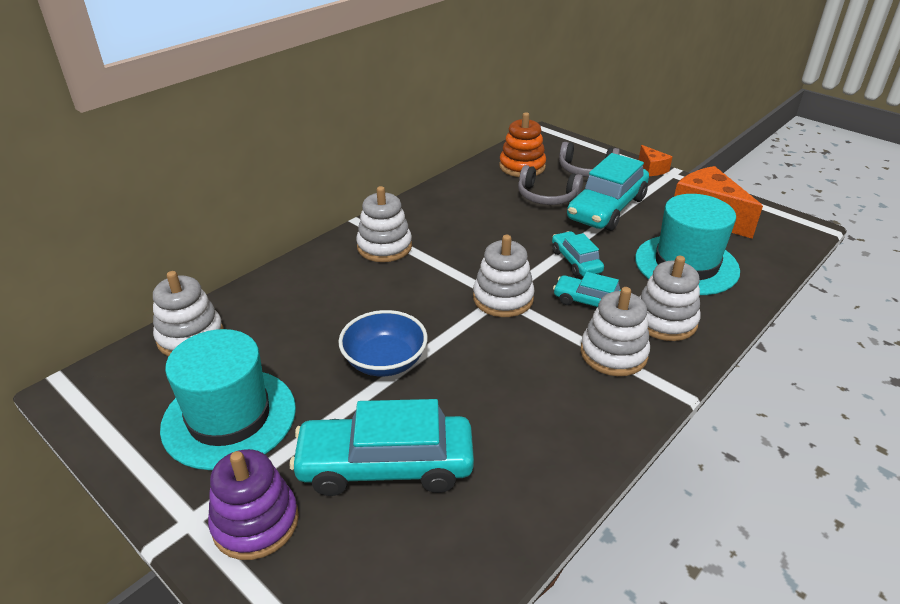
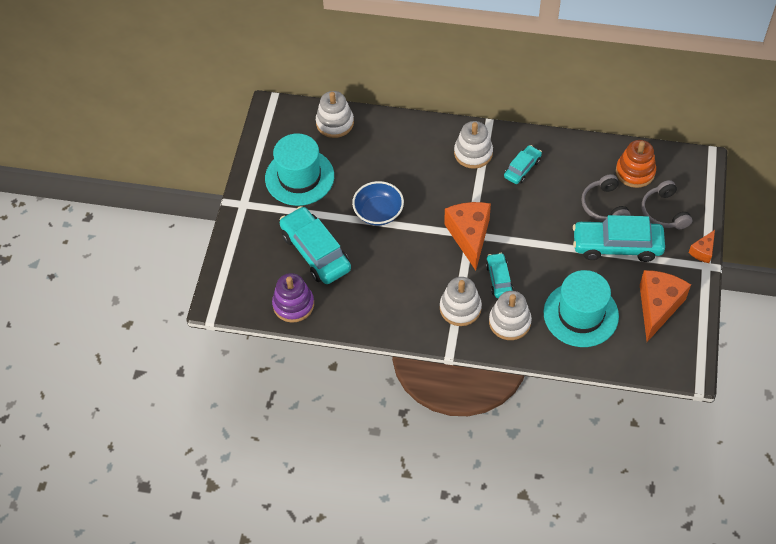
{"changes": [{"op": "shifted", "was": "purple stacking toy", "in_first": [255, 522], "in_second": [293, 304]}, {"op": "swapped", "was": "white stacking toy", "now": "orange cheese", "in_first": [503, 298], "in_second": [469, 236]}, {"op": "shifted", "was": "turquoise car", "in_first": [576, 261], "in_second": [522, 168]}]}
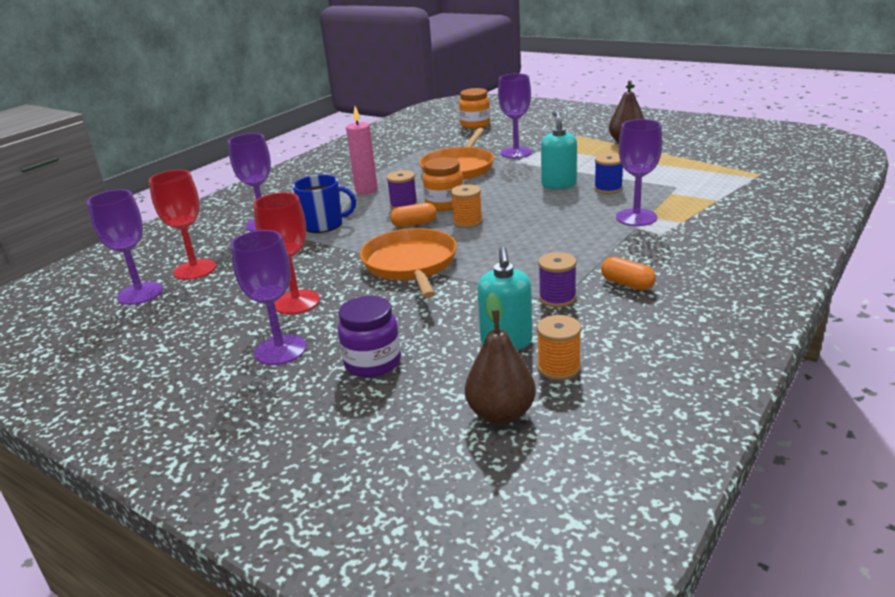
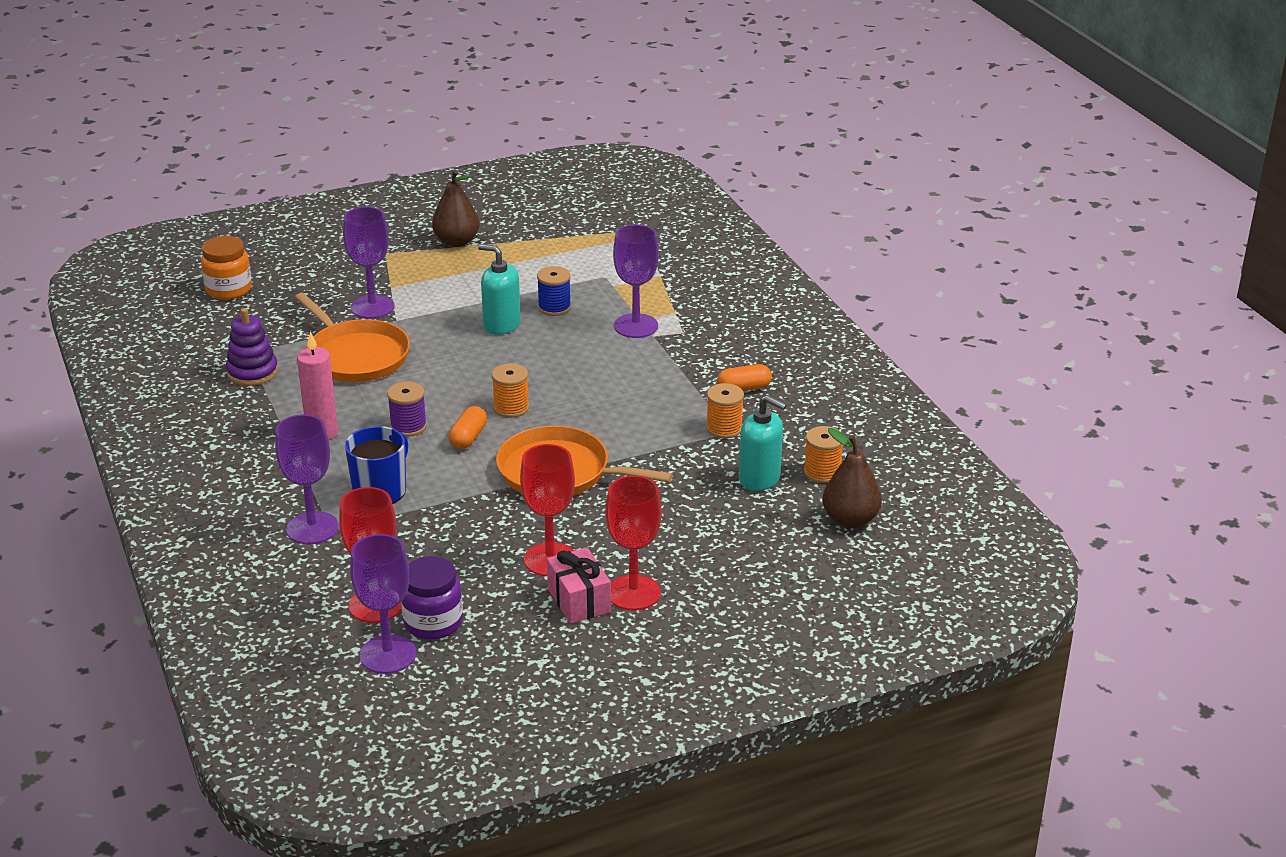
{"changes": [{"op": "new", "now": "purple stacking toy", "in_second": [252, 372]}, {"op": "shifted", "was": "purple jar", "in_first": [373, 363], "in_second": [433, 623]}, {"op": "new", "now": "pink gift", "in_second": [579, 600]}, {"op": "repainted", "was": "purple goblet", "now": "red goblet", "in_first": [280, 350], "in_second": [633, 593]}, {"op": "repainted", "was": "purple spool", "now": "orange spool", "in_first": [557, 298], "in_second": [724, 428]}, {"op": "gone", "was": "orange jar", "in_first": [444, 204]}]}
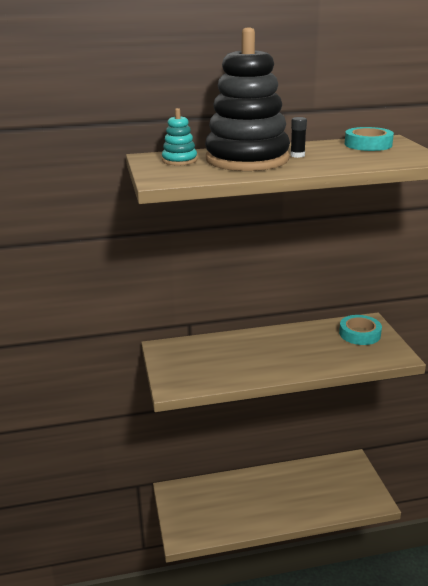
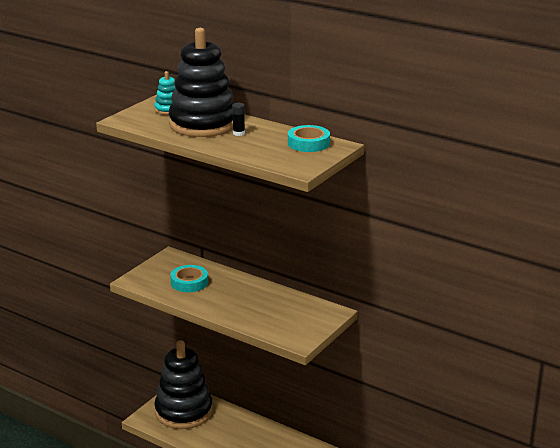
{"changes": [{"op": "new", "now": "black stacking toy", "in_second": [183, 411]}, {"op": "shifted", "was": "turquoise tape", "in_first": [359, 334], "in_second": [189, 282]}]}
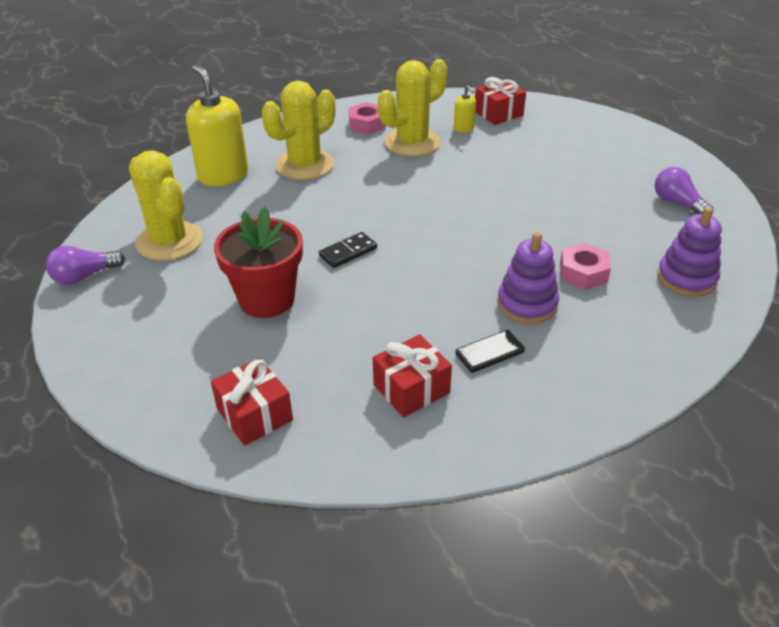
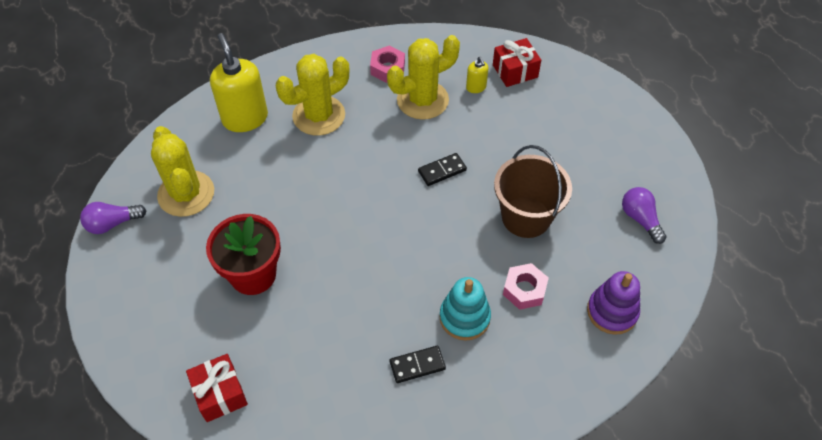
{"changes": [{"op": "shifted", "was": "black domino", "in_first": [348, 252], "in_second": [442, 171]}, {"op": "repainted", "was": "purple stacking toy", "now": "turquoise stacking toy", "in_first": [527, 304], "in_second": [464, 317]}, {"op": "new", "now": "brown bucket", "in_second": [526, 217]}, {"op": "gone", "was": "red gift", "in_first": [411, 389]}]}
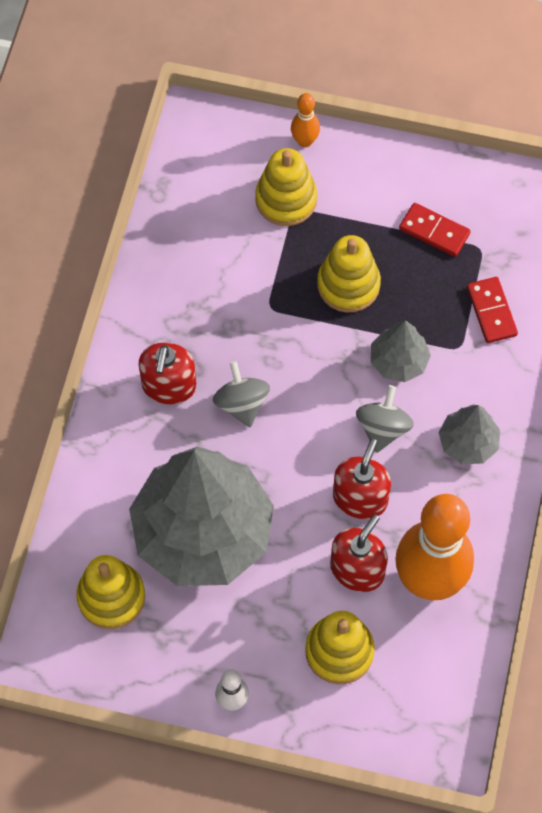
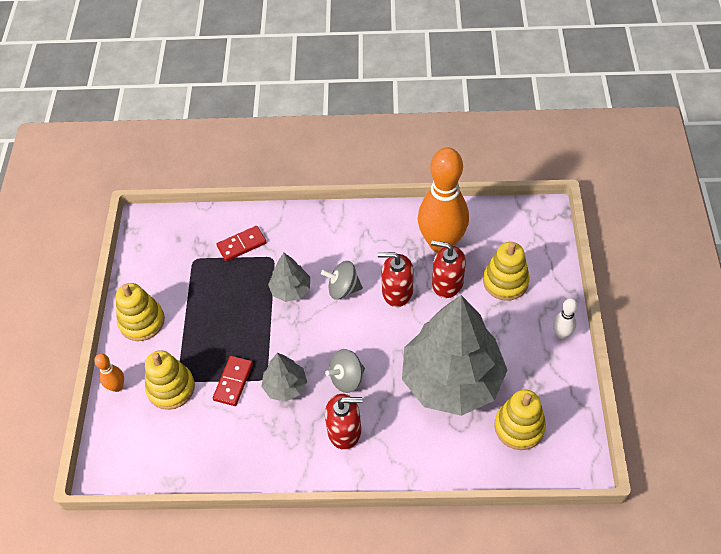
{"changes": [{"op": "shifted", "was": "yellow stacking toy", "in_first": [348, 285], "in_second": [142, 321]}, {"op": "shifted", "was": "red domino", "in_first": [434, 231], "in_second": [233, 382]}, {"op": "shifted", "was": "grey tree", "in_first": [468, 442], "in_second": [285, 386]}]}
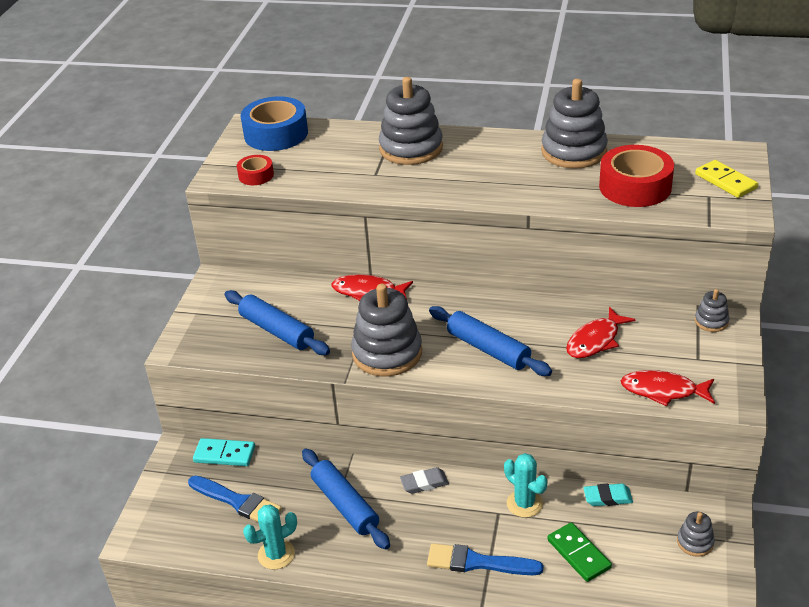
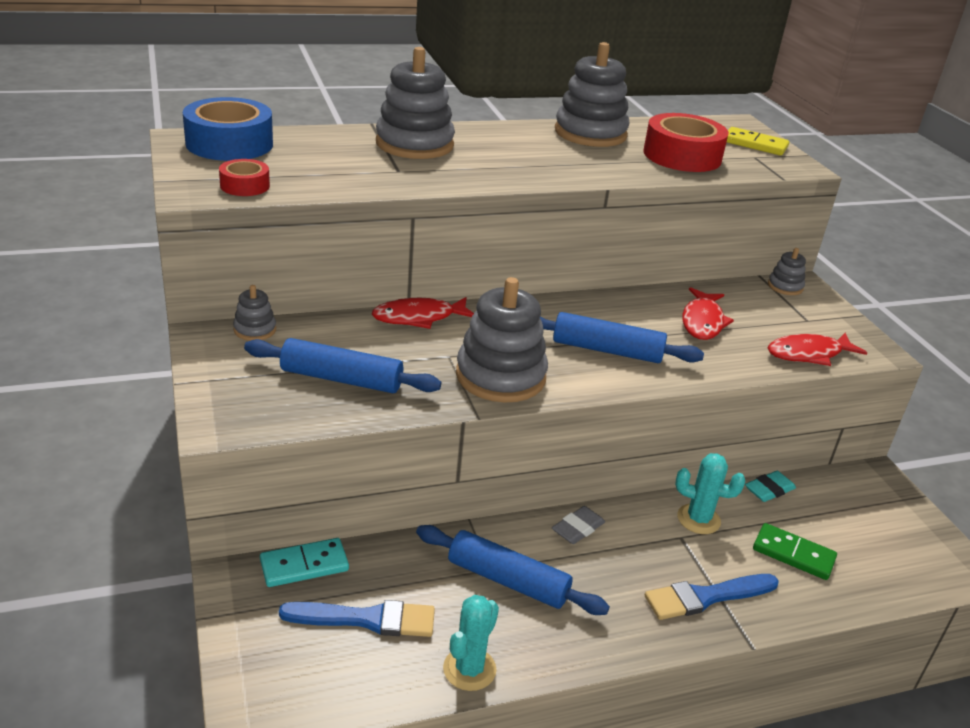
{"changes": [{"op": "shifted", "was": "grey stacking toy", "in_first": [695, 542], "in_second": [255, 330]}]}
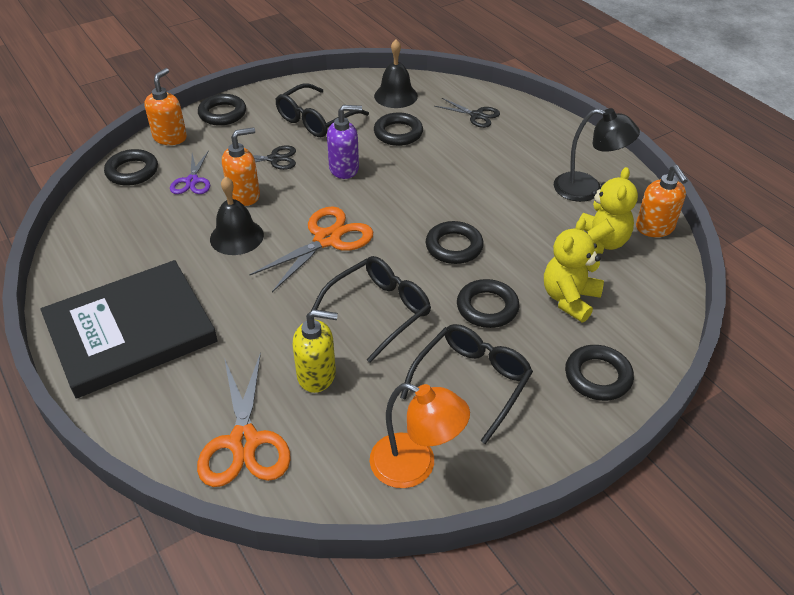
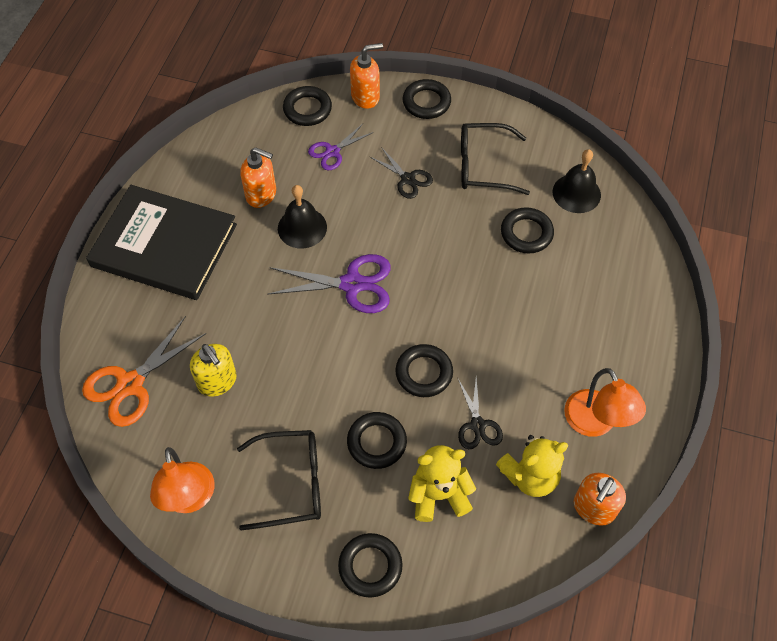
{"changes": [{"op": "shifted", "was": "orange soap dispenser", "in_first": [244, 195], "in_second": [261, 194]}, {"op": "repainted", "was": "orange scissors", "now": "purple scissors", "in_first": [327, 239], "in_second": [352, 284]}, {"op": "shifted", "was": "black scissors", "in_first": [476, 115], "in_second": [477, 425]}, {"op": "repainted", "was": "black lamp", "now": "orange lamp", "in_first": [587, 189], "in_second": [595, 423]}, {"op": "gone", "was": "black glasses", "in_first": [379, 311]}, {"op": "gone", "was": "purple soap dispenser", "in_first": [344, 169]}]}
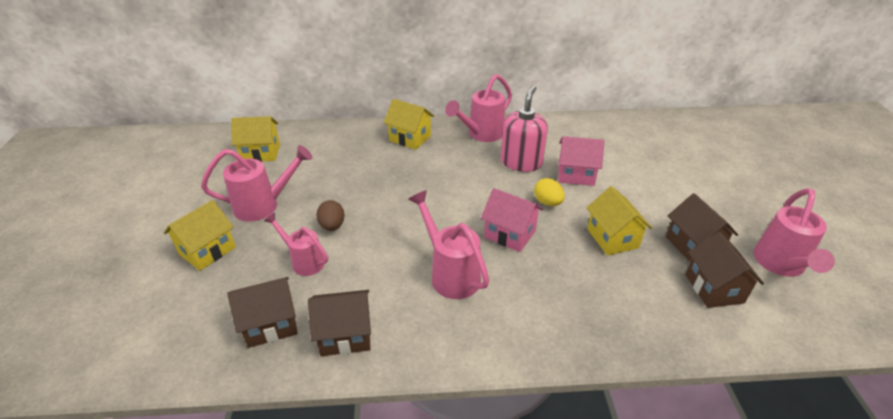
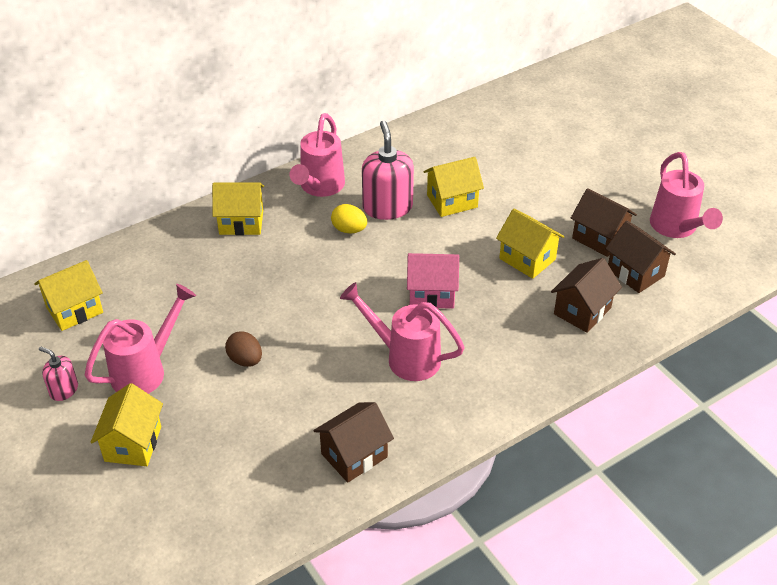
{"changes": [{"op": "new", "now": "pink soap dispenser", "in_second": [64, 390]}, {"op": "shifted", "was": "yellow egg", "in_first": [547, 202], "in_second": [349, 230]}, {"op": "repainted", "was": "pink house", "now": "yellow house", "in_first": [575, 175], "in_second": [452, 201]}, {"op": "shifted", "was": "brown house", "in_first": [271, 324], "in_second": [582, 311]}, {"op": "gone", "was": "pink watering can", "in_first": [303, 261]}]}
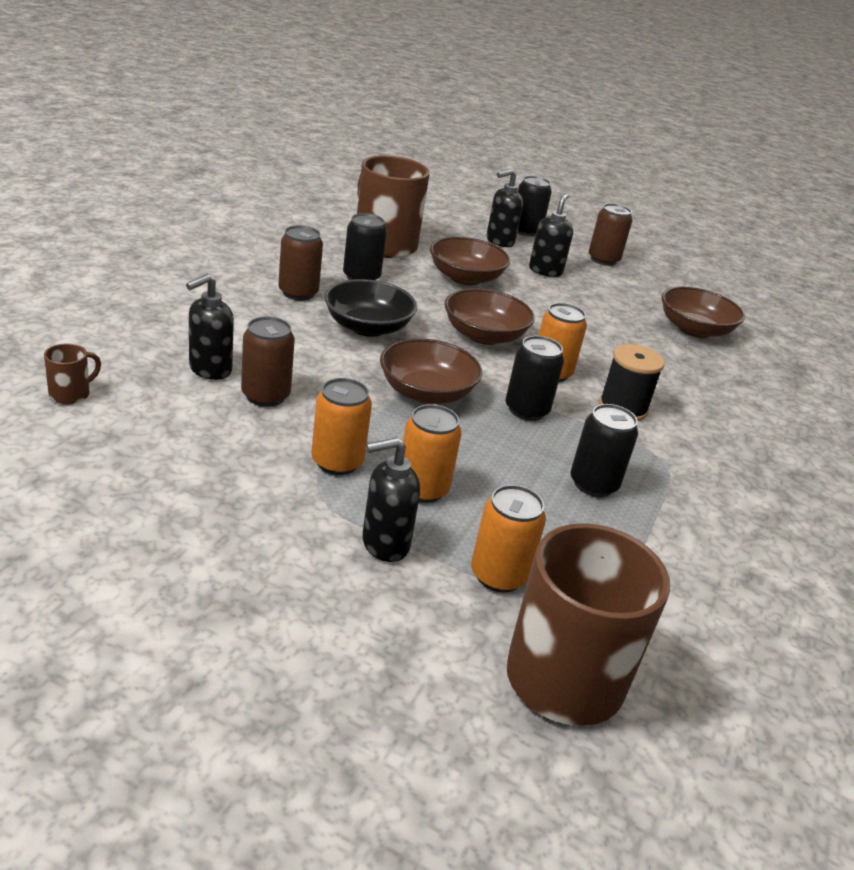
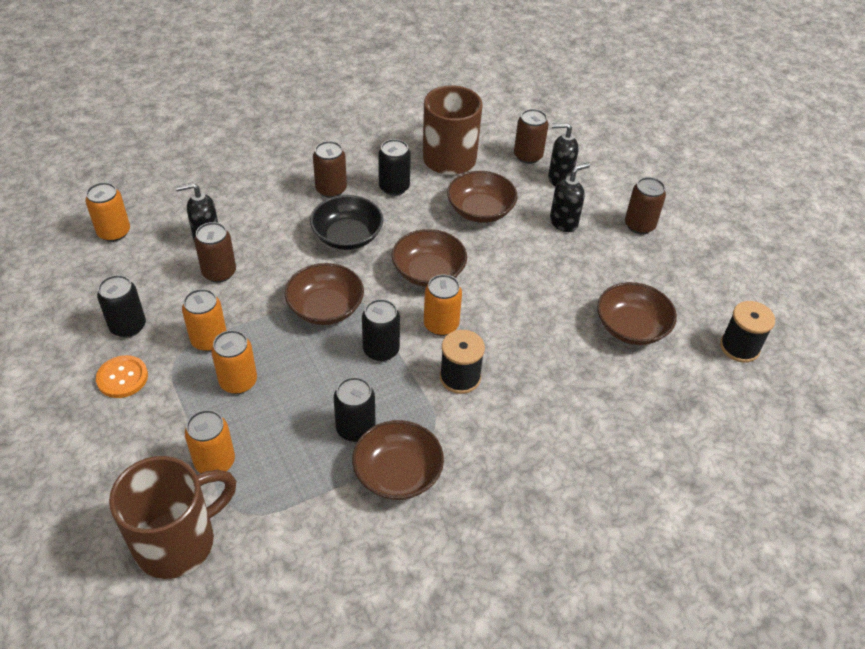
{"changes": [{"op": "swapped", "was": "brown mug", "now": "orange can", "in_first": [71, 394], "in_second": [114, 232]}, {"op": "new", "now": "orange button", "in_second": [122, 378]}, {"op": "shifted", "was": "black can", "in_first": [526, 231], "in_second": [128, 326]}, {"op": "new", "now": "brown bowl", "in_second": [397, 473]}, {"op": "new", "now": "brown can", "in_second": [528, 156]}, {"op": "new", "now": "black spool", "in_second": [739, 347]}, {"op": "gone", "was": "black soap dispenser", "in_first": [384, 544]}]}
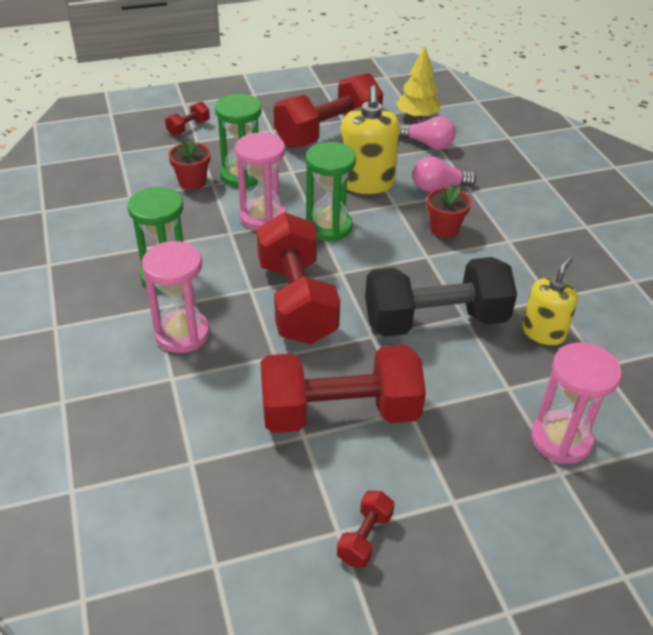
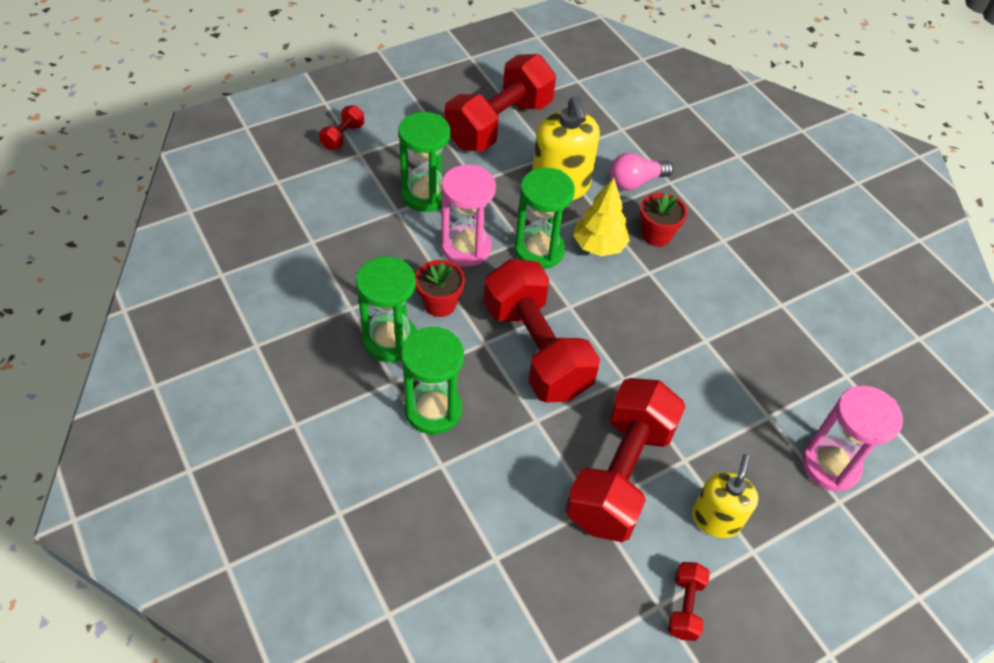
{"changes": [{"op": "repainted", "was": "pink hourglass", "now": "green hourglass", "in_first": [182, 334], "in_second": [433, 410]}, {"op": "shifted", "was": "red flower pot", "in_first": [192, 182], "in_second": [440, 304]}, {"op": "rotated", "was": "red dumbbell", "in_first": [339, 413], "in_second": [620, 474], "clockwise": -45}, {"op": "shifted", "was": "yellow tree", "in_first": [417, 117], "in_second": [598, 246]}, {"op": "shifted", "was": "yellow soap dispenser", "in_first": [543, 332], "in_second": [716, 519]}, {"op": "gone", "was": "black dumbbell", "in_first": [435, 321]}, {"op": "gone", "was": "pink light bulb", "in_first": [427, 144]}]}
